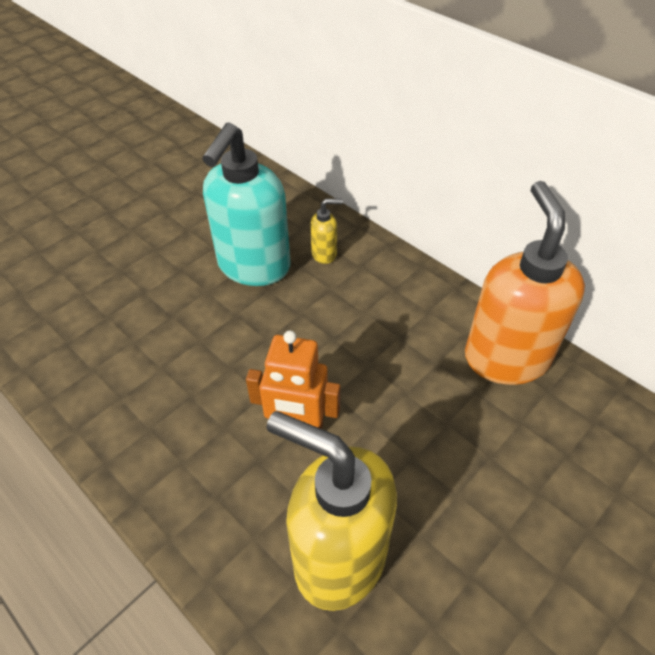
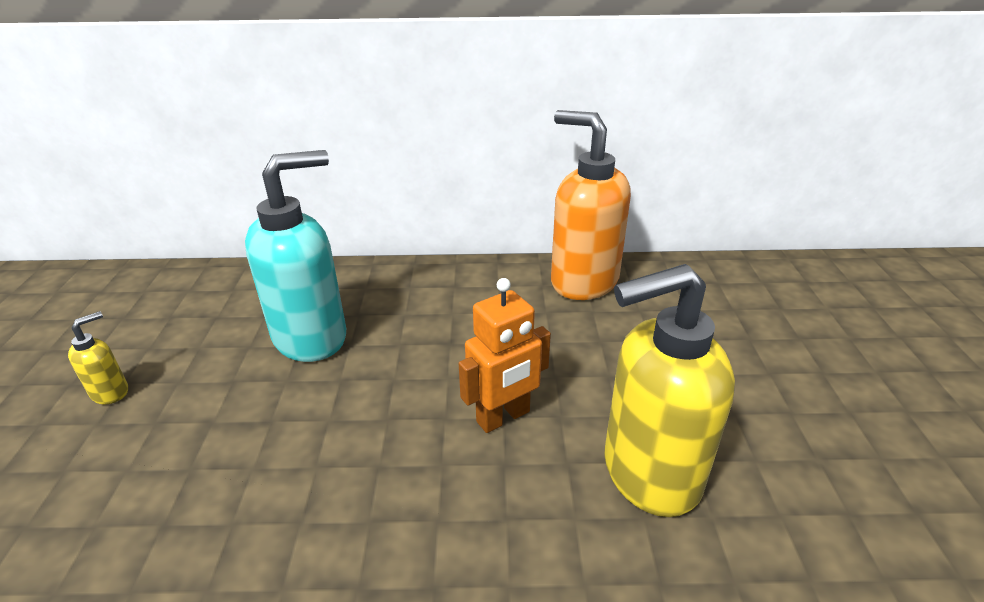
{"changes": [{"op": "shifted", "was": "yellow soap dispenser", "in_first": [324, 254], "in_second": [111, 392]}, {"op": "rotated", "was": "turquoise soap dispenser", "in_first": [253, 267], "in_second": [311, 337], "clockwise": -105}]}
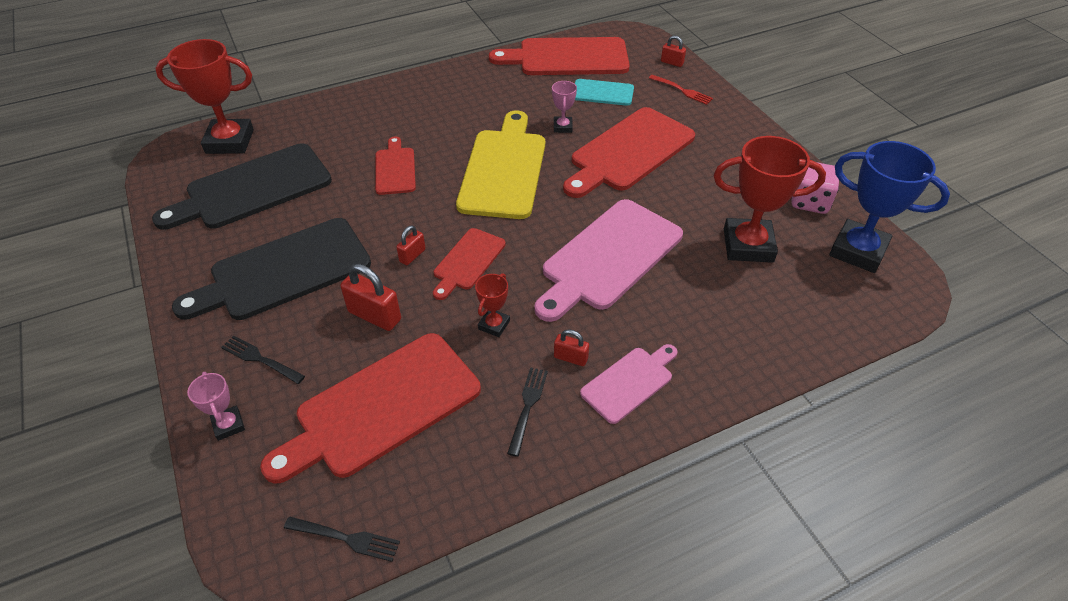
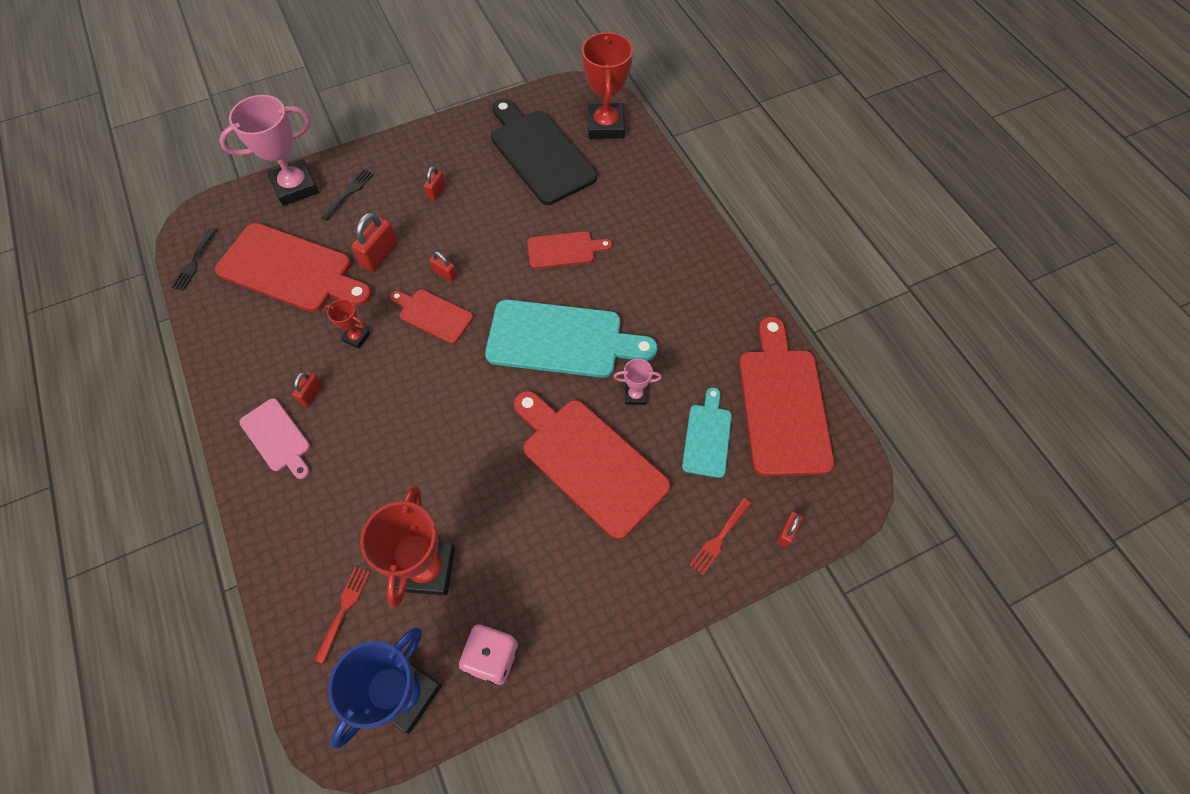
{"changes": [{"op": "rotated", "was": "red cutting board", "in_first": [382, 407], "in_second": [290, 269], "clockwise": 150}, {"op": "scaled", "was": "pink trophy", "in_first": [228, 425], "in_second": [295, 187], "ratio": 2.09}, {"op": "new", "now": "red fork", "in_second": [344, 610]}, {"op": "swapped", "was": "black cutting board", "now": "red padlock", "in_first": [284, 271], "in_second": [436, 191]}, {"op": "repainted", "was": "yellow cutting board", "now": "turquoise cutting board", "in_first": [503, 169], "in_second": [561, 339]}, {"op": "gone", "was": "black fork", "in_first": [527, 407]}, {"op": "gone", "was": "pink cutting board", "in_first": [609, 257]}]}
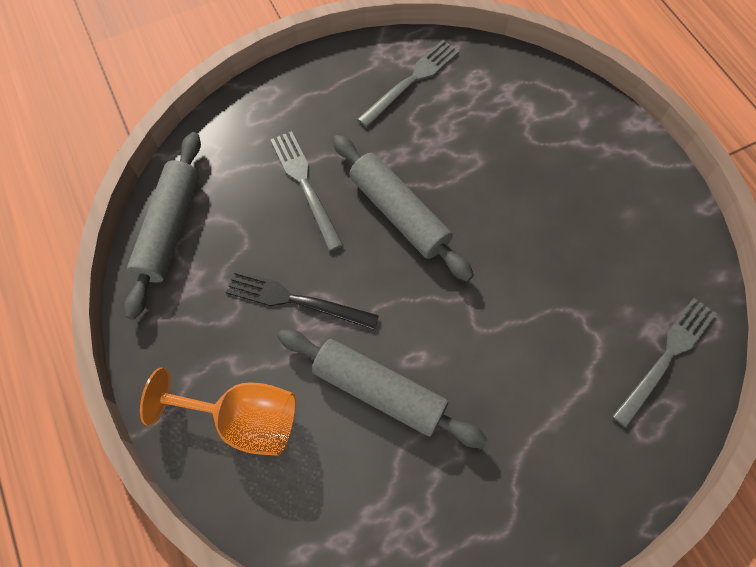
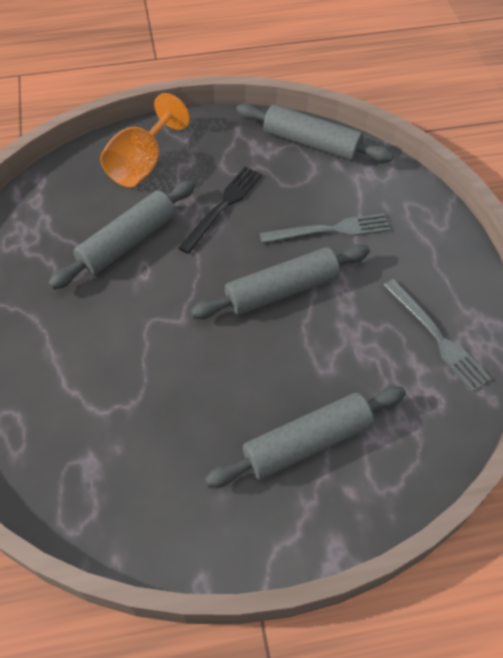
{"changes": [{"op": "new", "now": "grey rolling pin", "in_second": [307, 442]}, {"op": "gone", "was": "grey fork", "in_first": [666, 357]}]}
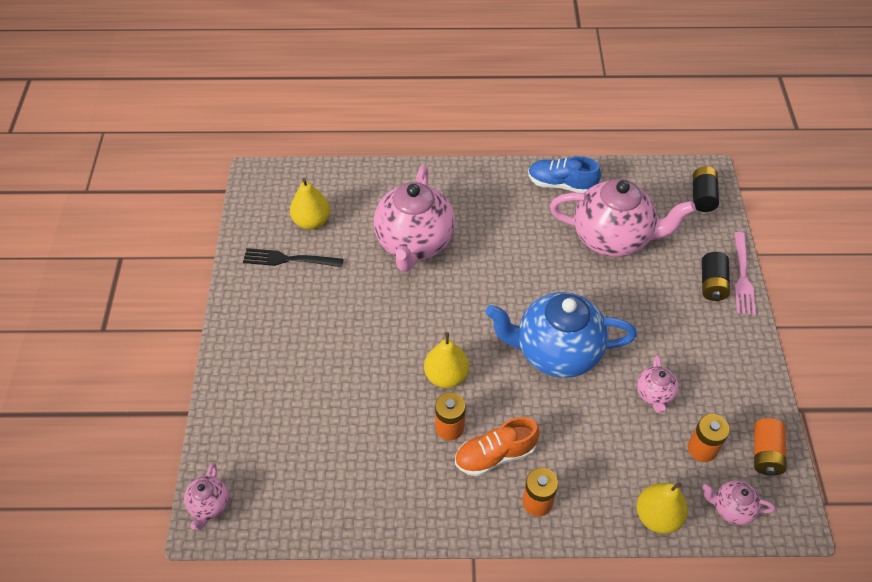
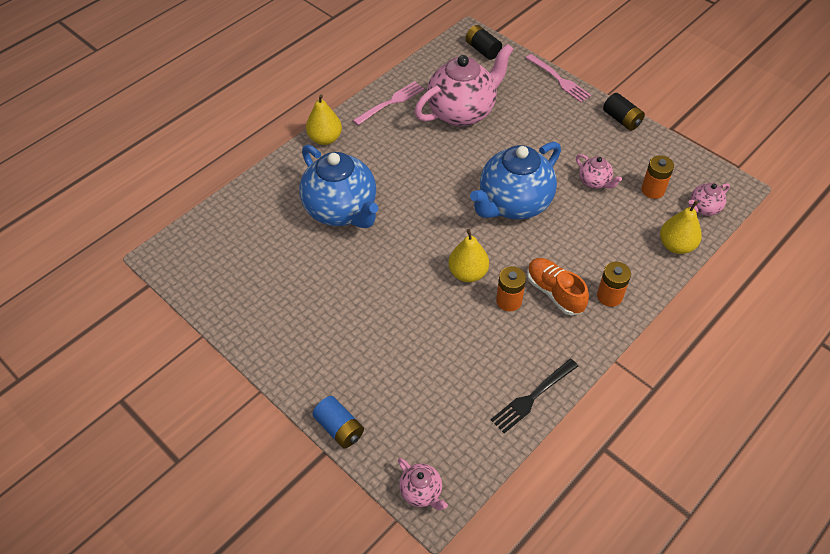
{"changes": [{"op": "repainted", "was": "pink teapot", "now": "blue teapot", "in_first": [414, 243], "in_second": [342, 210]}, {"op": "shifted", "was": "yellow pear", "in_first": [312, 221], "in_second": [325, 138]}, {"op": "new", "now": "blue battery", "in_second": [339, 428]}, {"op": "swapped", "was": "blue shoe", "now": "pink fork", "in_first": [561, 184], "in_second": [391, 102]}, {"op": "shifted", "was": "black fork", "in_first": [289, 259], "in_second": [533, 397]}, {"op": "rotated", "was": "orange shoe", "in_first": [495, 455], "in_second": [554, 292], "clockwise": 120}, {"op": "shifted", "was": "black battery", "in_first": [712, 284], "in_second": [621, 119]}, {"op": "gone", "was": "orange battery", "in_first": [765, 453]}]}
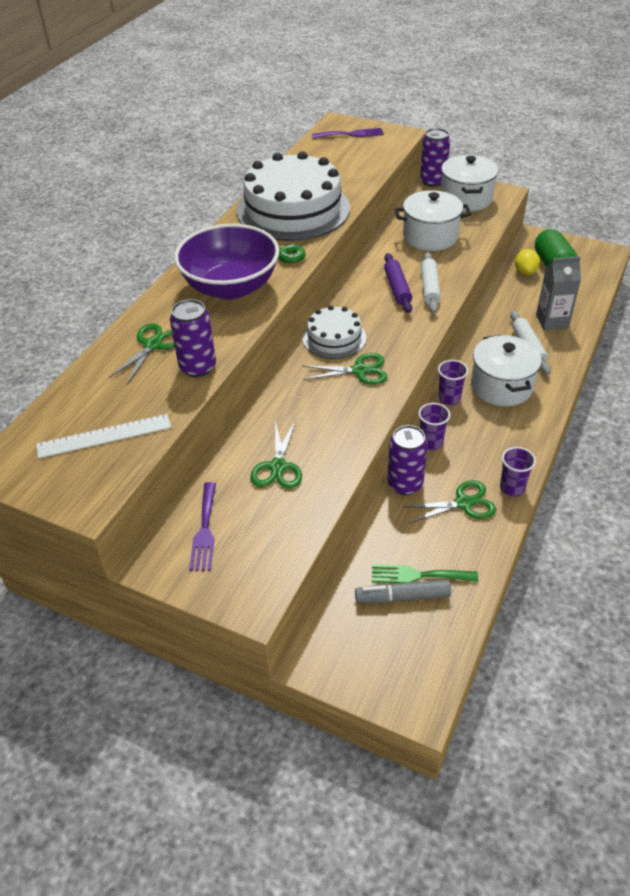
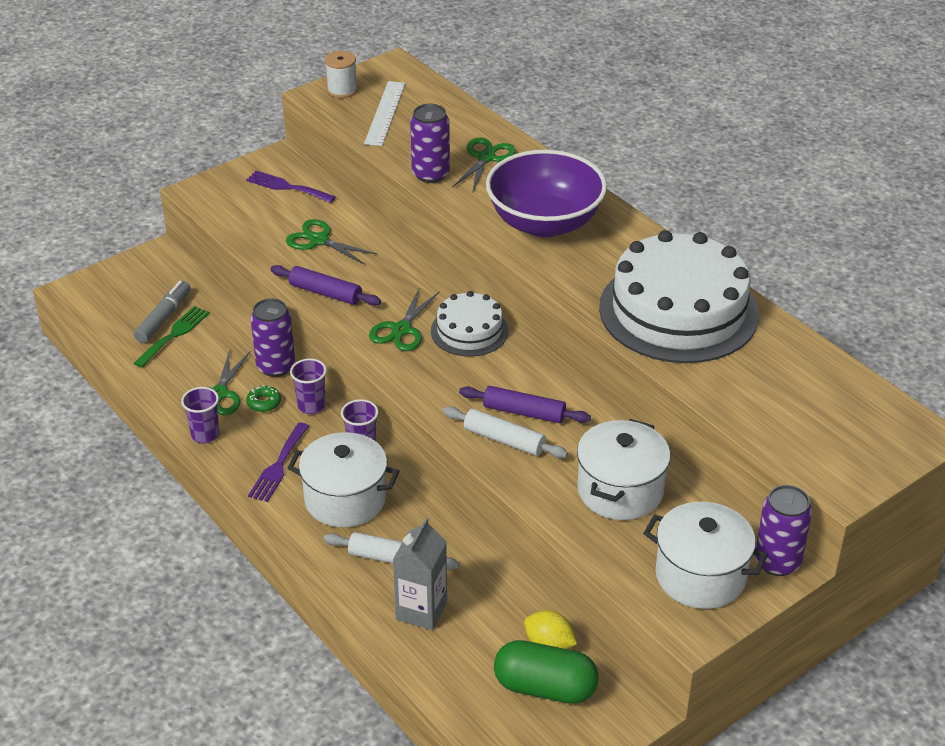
{"changes": [{"op": "shifted", "was": "green donut", "in_first": [291, 258], "in_second": [264, 403]}, {"op": "shifted", "was": "purple fork", "in_first": [351, 134], "in_second": [278, 466]}, {"op": "new", "now": "purple rolling pin", "in_second": [325, 293]}, {"op": "new", "now": "white spool", "in_second": [342, 90]}, {"op": "rotated", "was": "green scissors", "in_first": [153, 345], "in_second": [486, 158], "clockwise": -120}]}
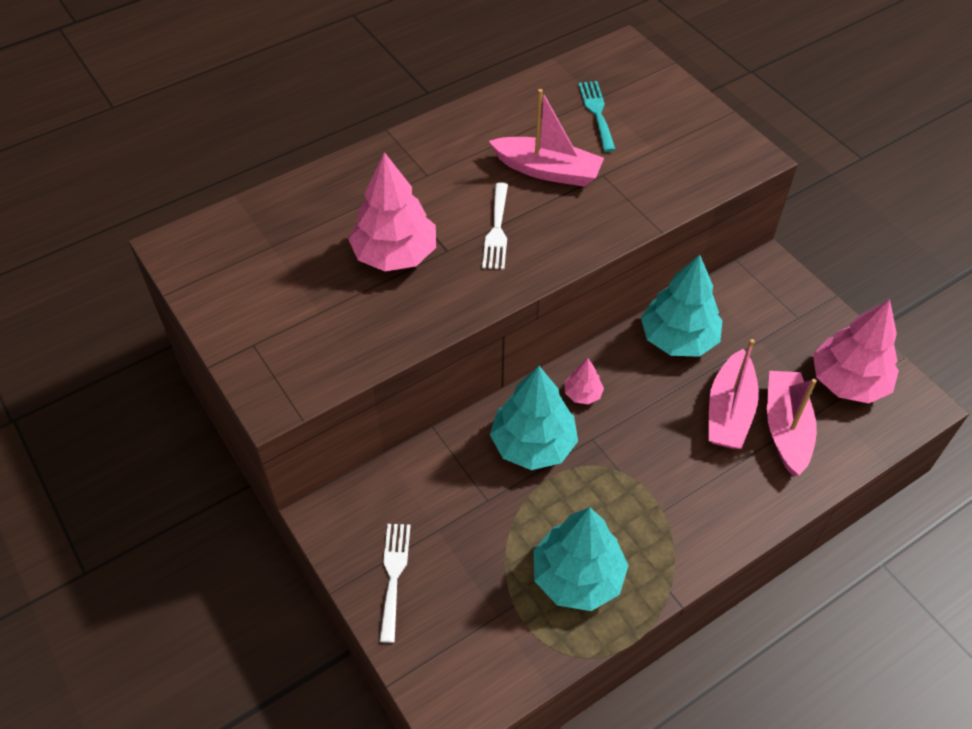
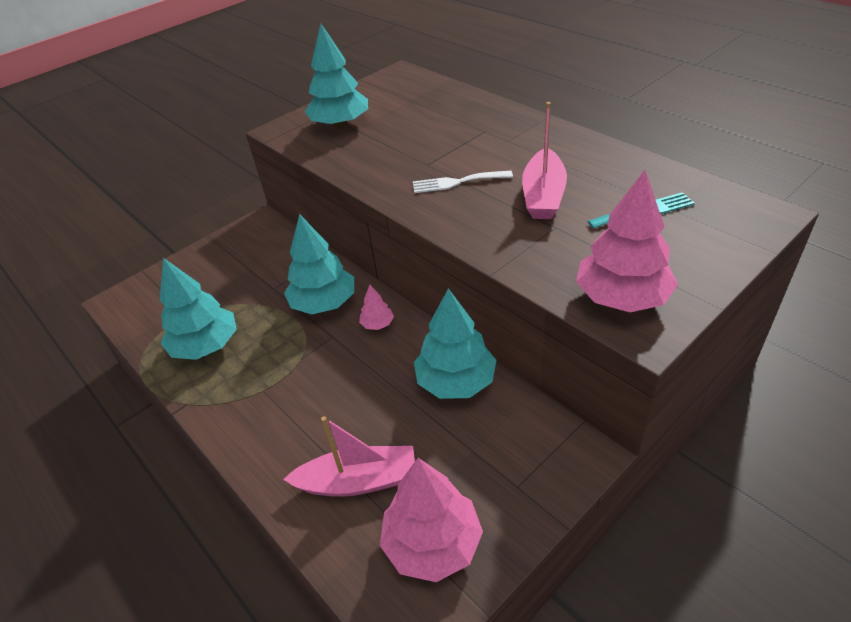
{"changes": [{"op": "new", "now": "turquoise tree", "in_second": [340, 124]}, {"op": "shifted", "was": "pink tree", "in_first": [395, 254], "in_second": [621, 297]}, {"op": "gone", "was": "white fork", "in_first": [394, 575]}, {"op": "gone", "was": "pink boat", "in_first": [729, 411]}]}
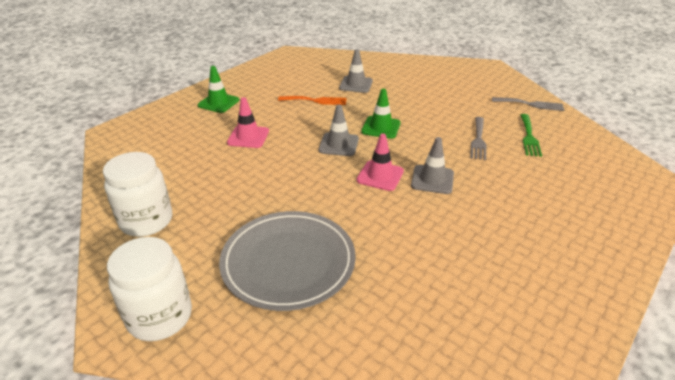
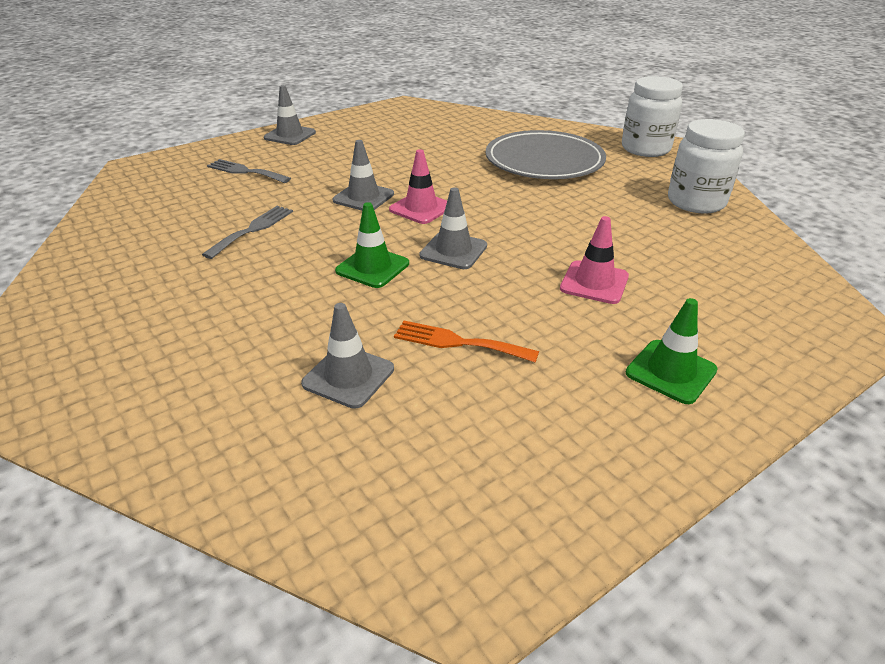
{"changes": [{"op": "shifted", "was": "grey fork", "in_first": [531, 104], "in_second": [245, 171]}, {"op": "new", "now": "grey traffic cone", "in_second": [290, 135]}, {"op": "gone", "was": "green fork", "in_first": [529, 137]}]}
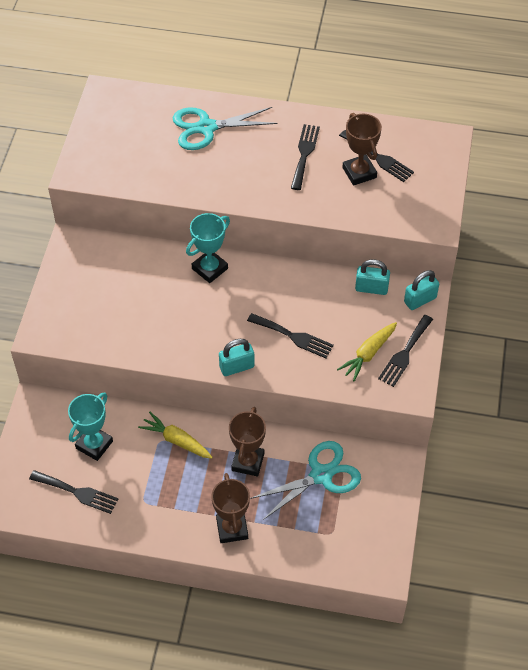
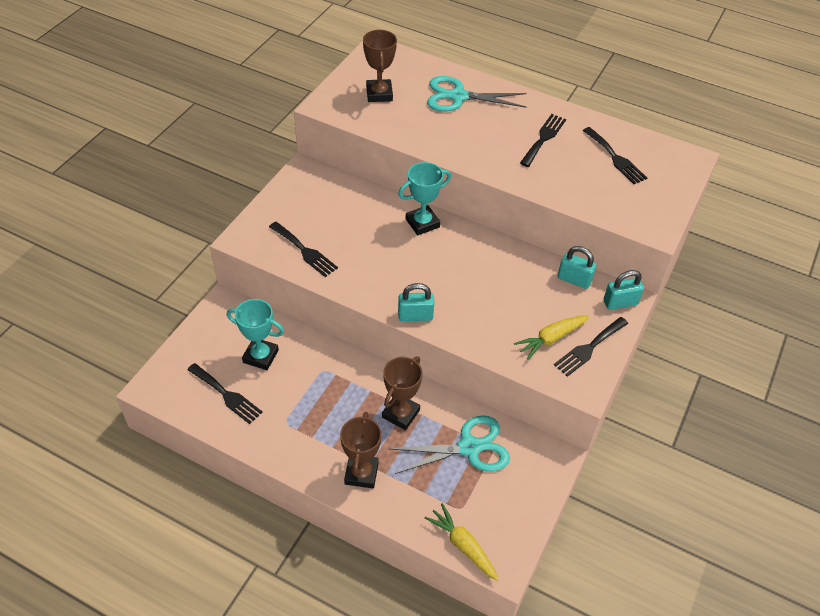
{"changes": [{"op": "rotated", "was": "turquoise trophy", "in_first": [94, 445], "in_second": [260, 356], "clockwise": 60}, {"op": "shifted", "was": "black fork", "in_first": [293, 336], "in_second": [304, 251]}, {"op": "shifted", "was": "brown trophy", "in_first": [359, 173], "in_second": [379, 94]}, {"op": "shifted", "was": "yellow carrot", "in_first": [176, 440], "in_second": [462, 545]}]}
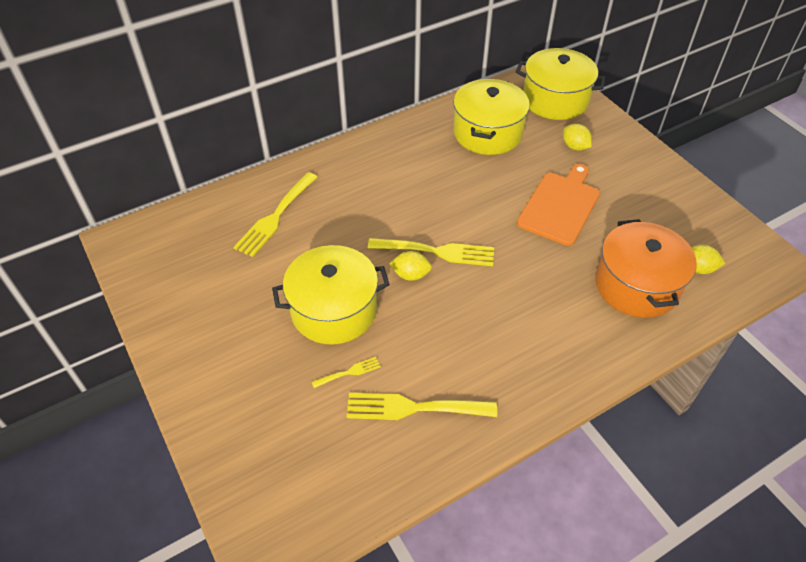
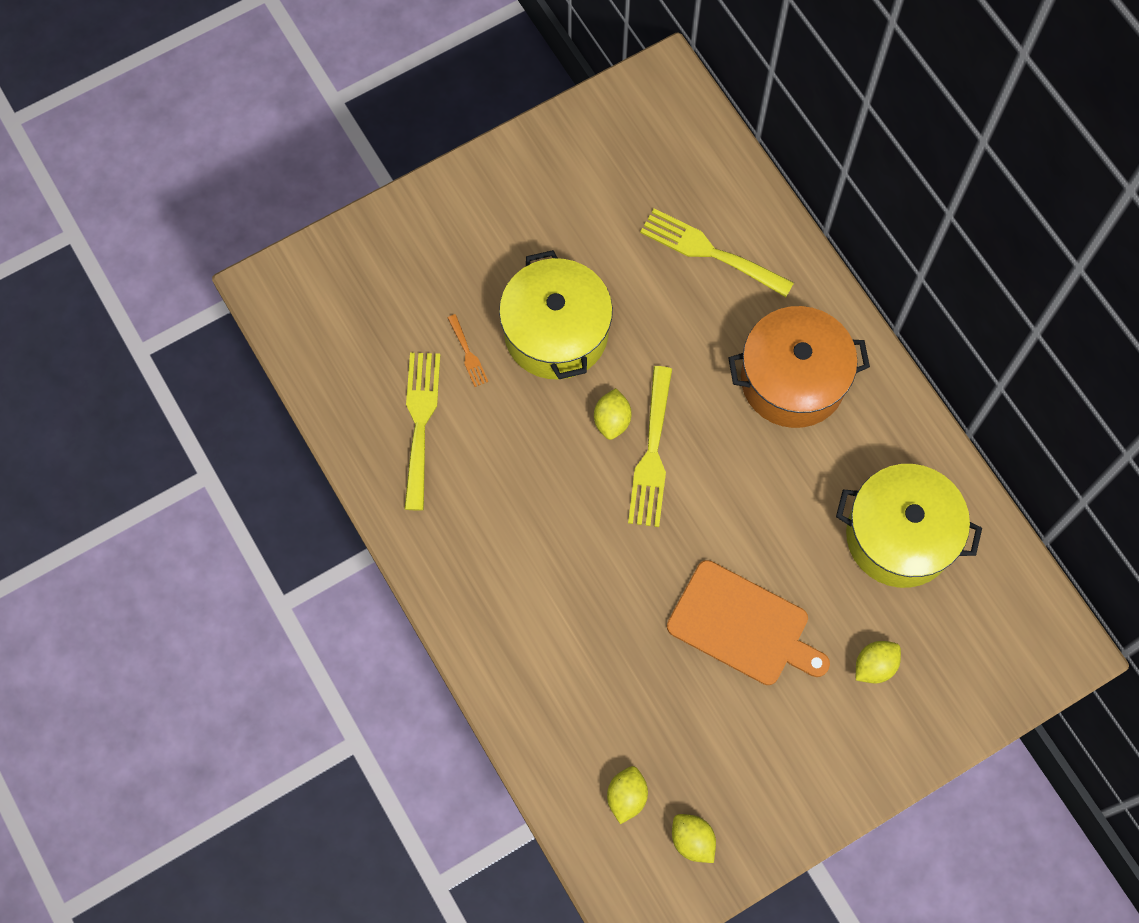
{"changes": [{"op": "repainted", "was": "yellow fork", "now": "orange fork", "in_first": [349, 372], "in_second": [468, 354]}, {"op": "new", "now": "yellow lemon", "in_second": [692, 840]}, {"op": "shifted", "was": "orange pot", "in_first": [636, 285], "in_second": [793, 380]}, {"op": "gone", "was": "yellow pot", "in_first": [555, 100]}]}
